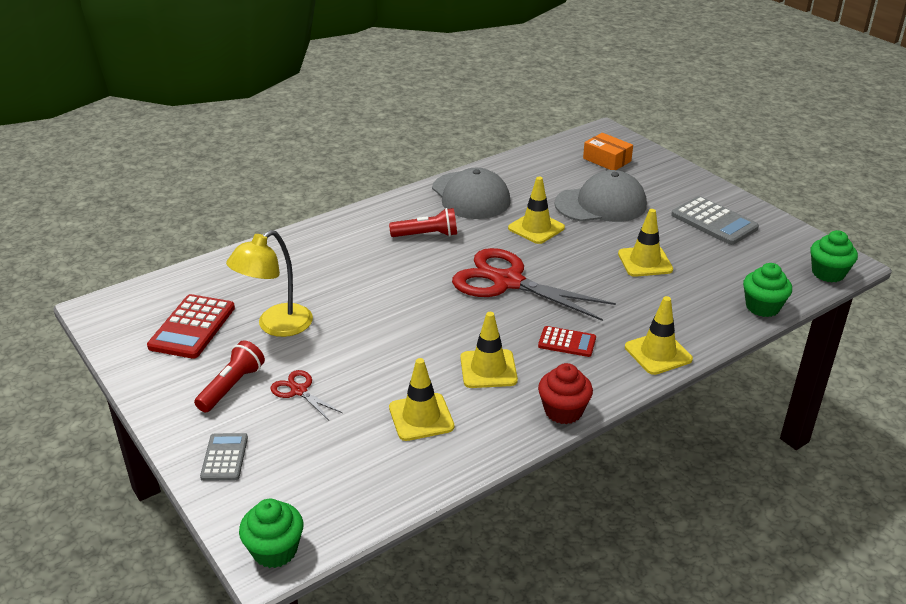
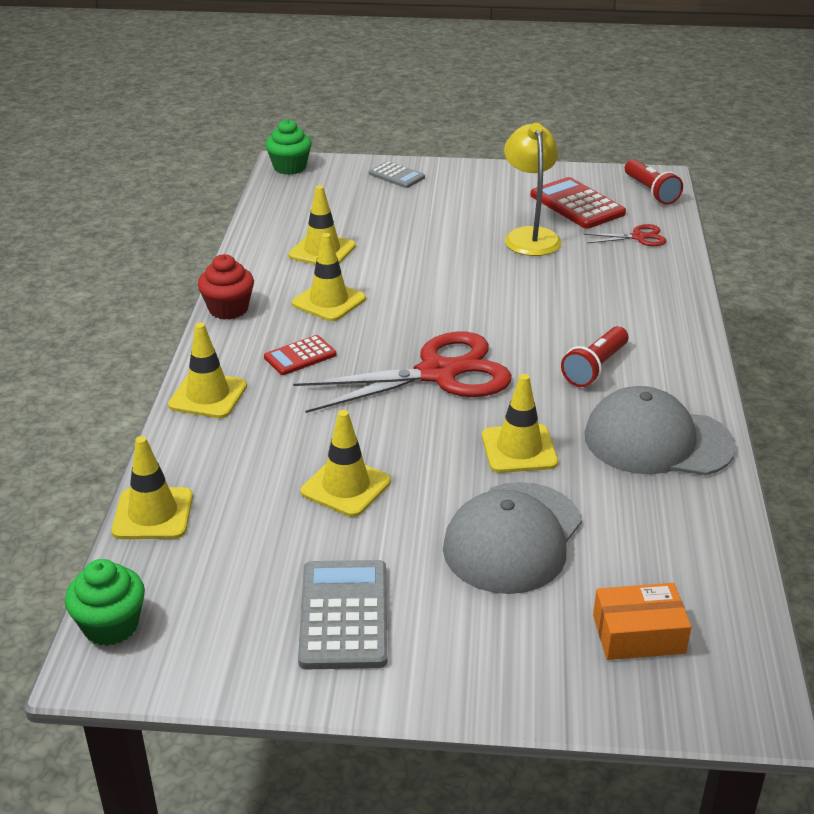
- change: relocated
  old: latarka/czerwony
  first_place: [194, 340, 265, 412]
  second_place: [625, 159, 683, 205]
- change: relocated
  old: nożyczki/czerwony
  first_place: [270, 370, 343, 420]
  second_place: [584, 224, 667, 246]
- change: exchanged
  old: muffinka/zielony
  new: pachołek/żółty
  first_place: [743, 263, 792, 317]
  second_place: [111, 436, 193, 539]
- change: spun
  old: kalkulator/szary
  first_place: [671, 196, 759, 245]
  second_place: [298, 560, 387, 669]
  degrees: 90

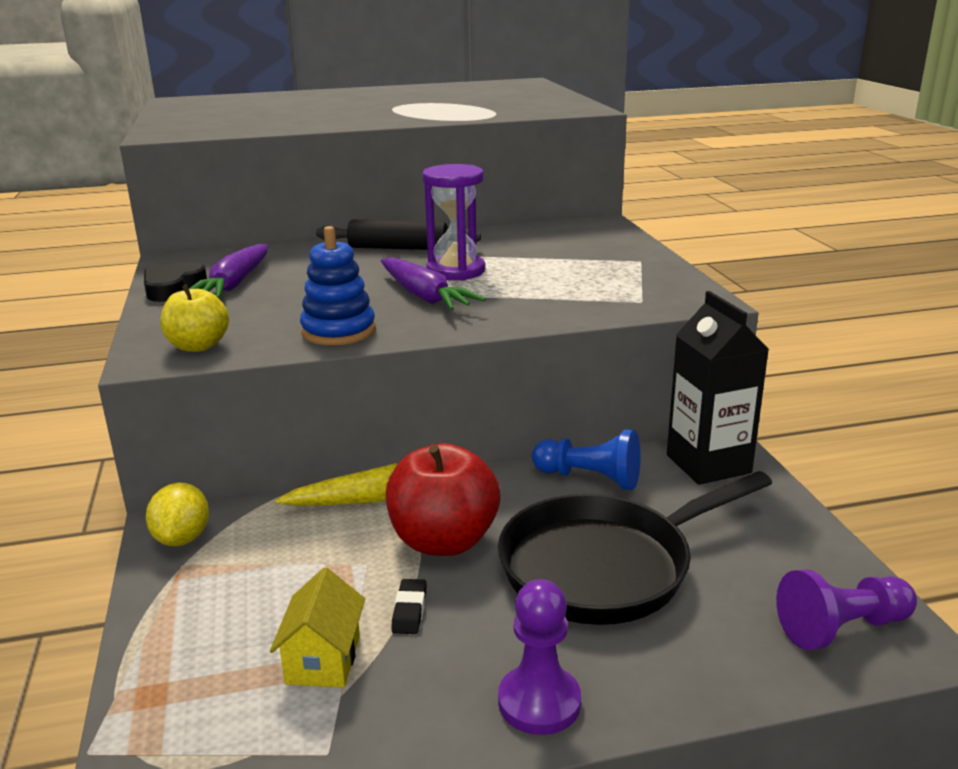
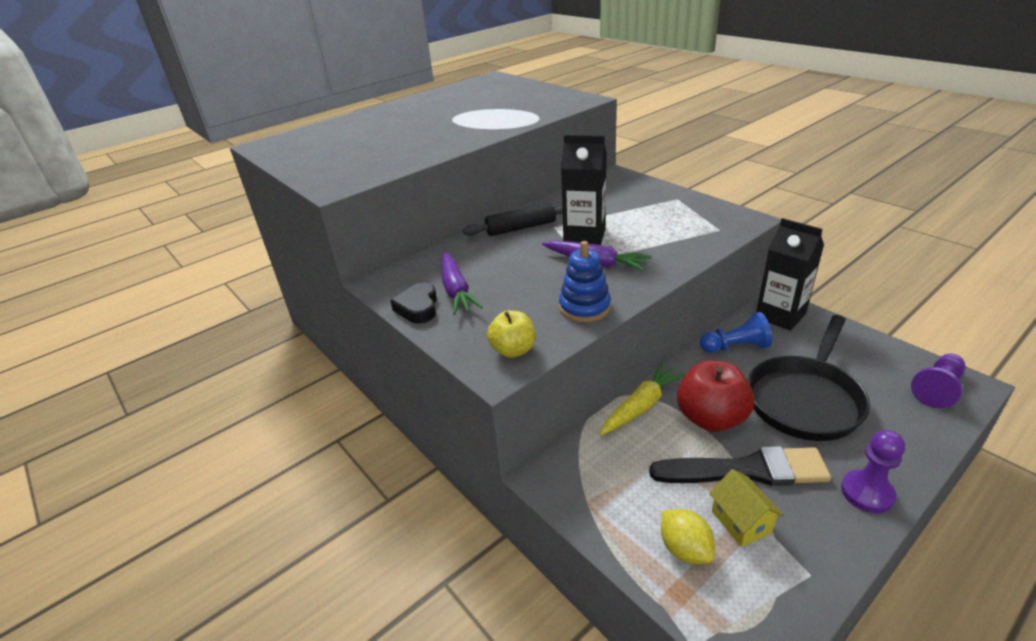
- change: relocated
  old: cytryna/żółty
  first_place: [146, 482, 209, 546]
  second_place: [661, 509, 715, 564]
- change: exchanged
  old: gumka do mazania/czarny
  new: pędzel/czarny
  first_place: [391, 579, 426, 634]
  second_place: [649, 446, 831, 486]
- change: exchanged
  old: klepsydra/fioletowy
  new: karton mleka/czarny
  first_place: [422, 164, 485, 280]
  second_place: [561, 135, 607, 245]

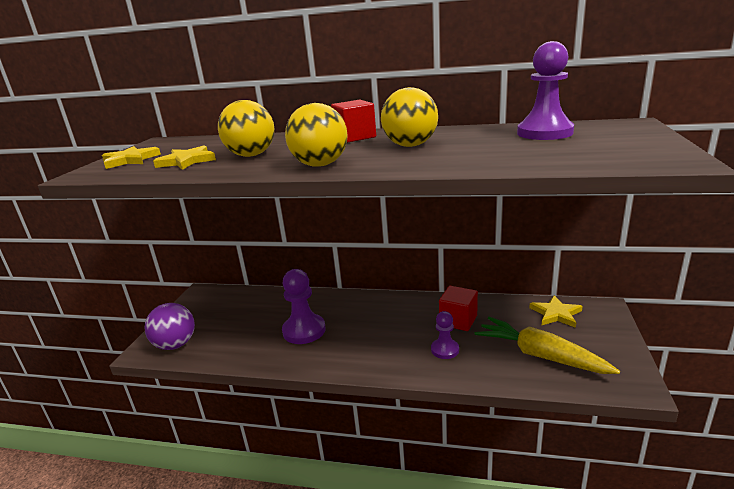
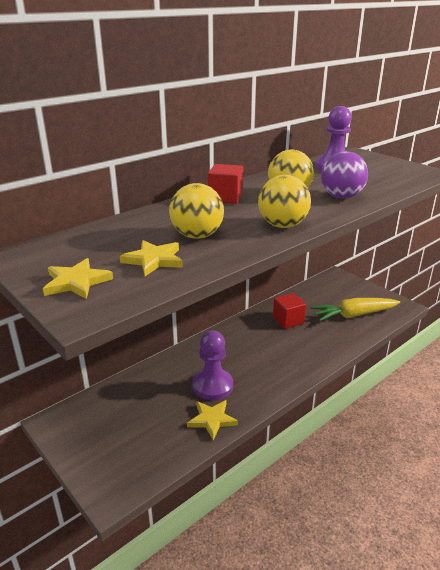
- change: missing
  old: pionek/fioletowy
  first_place: [431, 311, 459, 359]
- change: relocated
  old: piłka/fioletowy
  first_place: [145, 303, 195, 350]
  second_place: [321, 151, 368, 199]
- change: relocated
  old: gwiazda/żółty
  first_place: [529, 295, 583, 328]
  second_place: [187, 400, 238, 440]

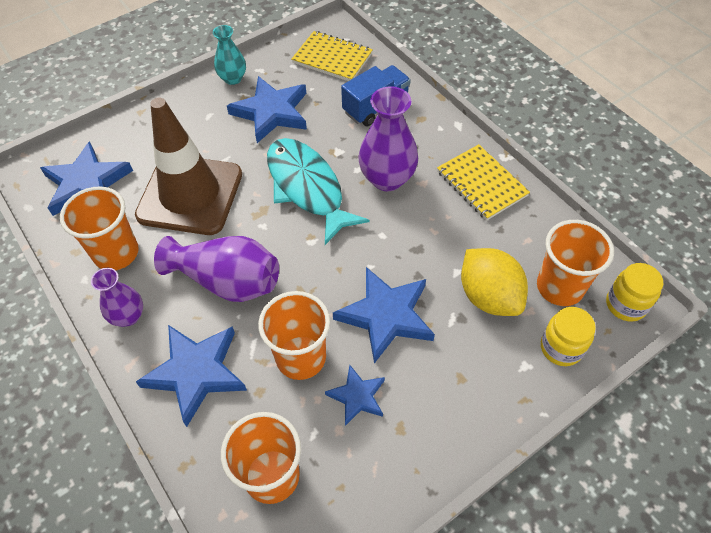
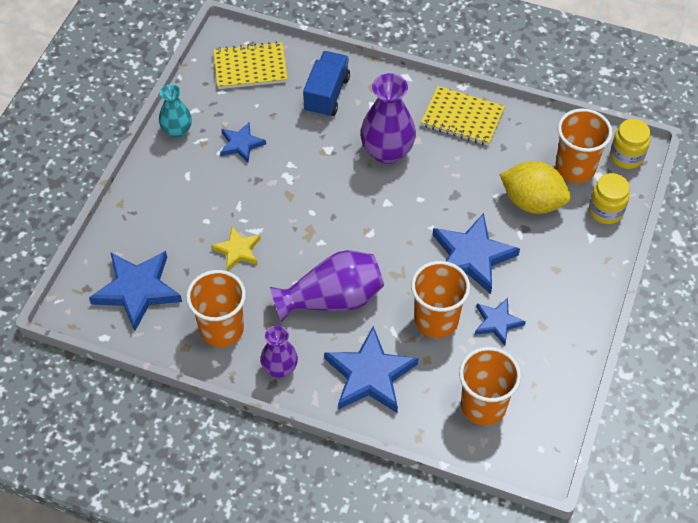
- change: missing
  old: ryba/turkusowy
  first_place: [267, 138, 370, 245]
- change: exchanged
  old: pachołek/brązowy
  new: gwiazda/żółty
  first_place: [135, 98, 242, 235]
  second_place: [211, 226, 261, 271]
- change: size
  old: gwiazda/niebieski
  first_place: [227, 76, 307, 143]
  second_place: [220, 122, 266, 163]
  factor: 0.57

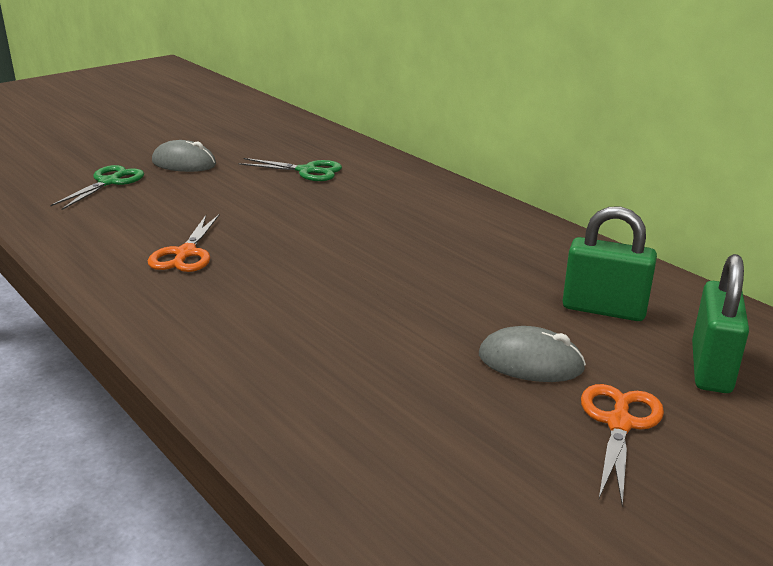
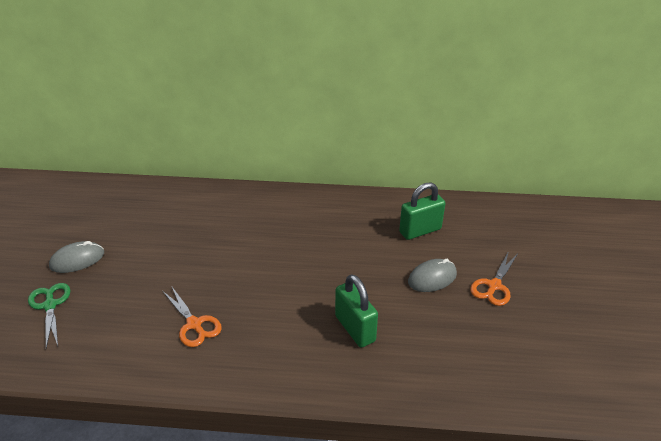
- change: missing
  old: nożyczki/zielony
  first_place: [238, 158, 342, 181]
- change: relocated
  old: kłódka/zielony
  first_place: [692, 254, 749, 393]
  second_place: [335, 274, 378, 348]
- change: spun
  old: nożyczki/pomarańczowy
  first_place: [581, 384, 664, 506]
  second_place: [470, 251, 517, 306]
  degrees: -120

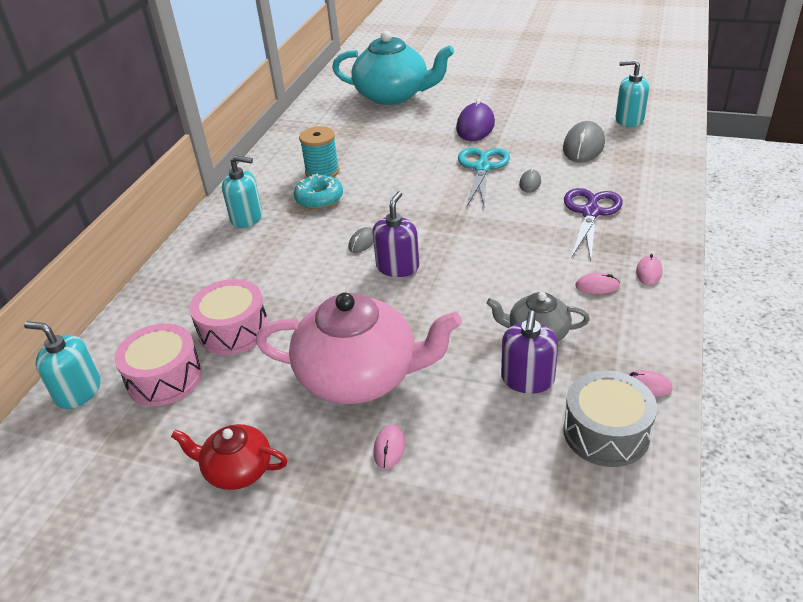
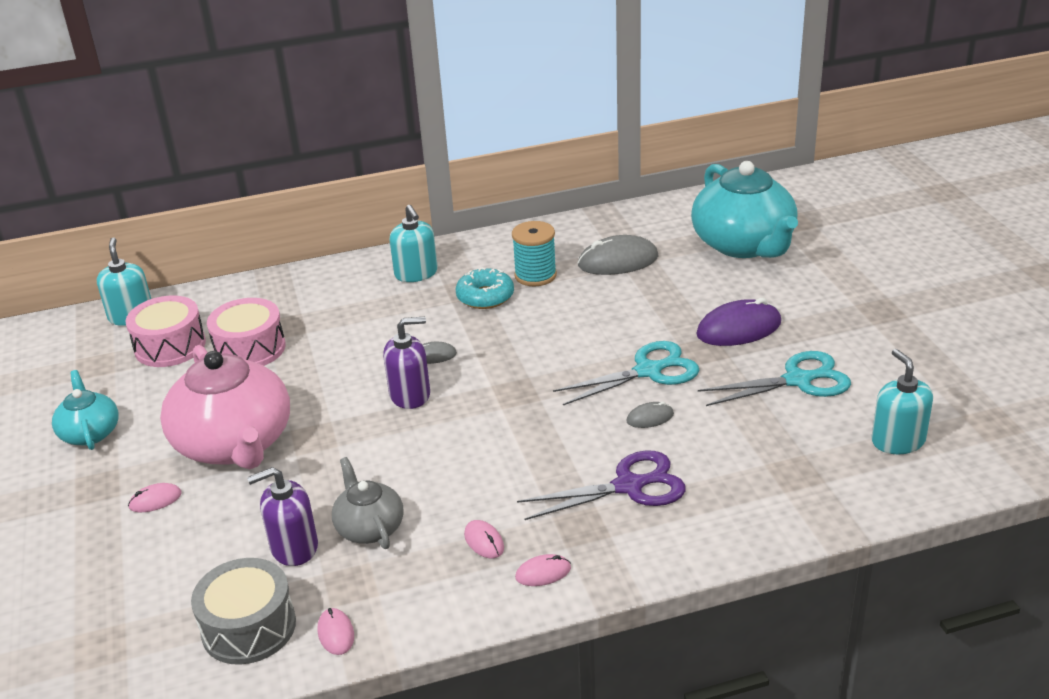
- change: appeared
  new: nożyczki/turkusowy
  second_place: [698, 351, 851, 406]
- change: relocated
  old: myszka/szary
  first_place: [563, 121, 605, 162]
  second_place: [578, 235, 659, 275]
- change: colour
  old: imbryk/czerwony
  new: imbryk/turkusowy
  first_place: [171, 424, 288, 490]
  second_place: [52, 370, 119, 450]

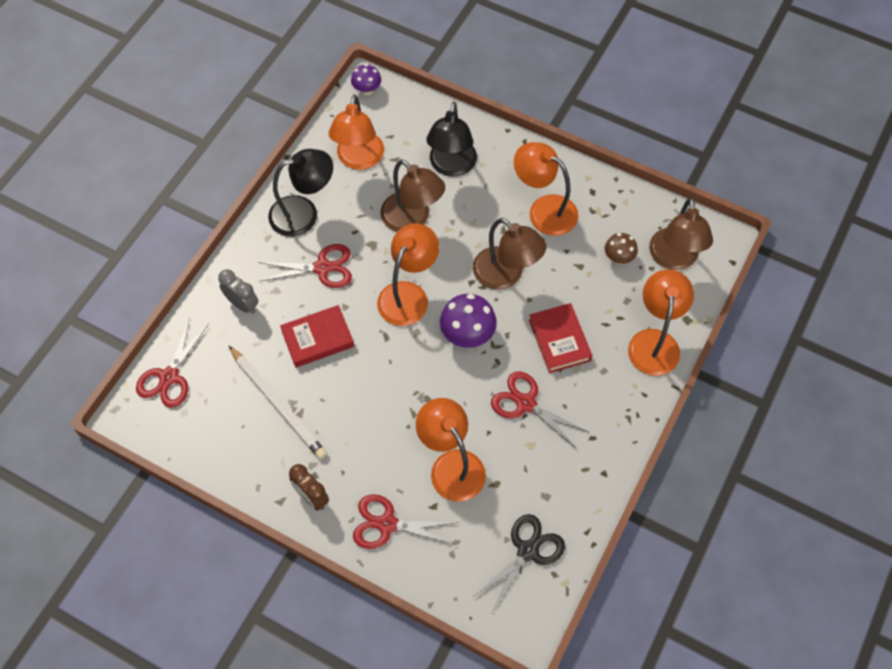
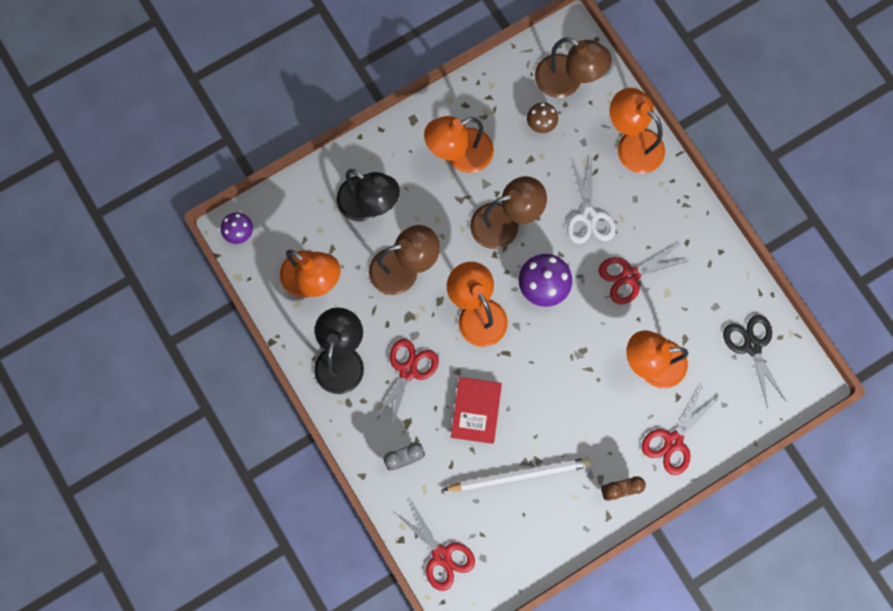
- change: exchanged
  old: książka/czerwony
  new: nożyczki/biały
  first_place: [529, 303, 592, 373]
  second_place: [567, 158, 616, 244]

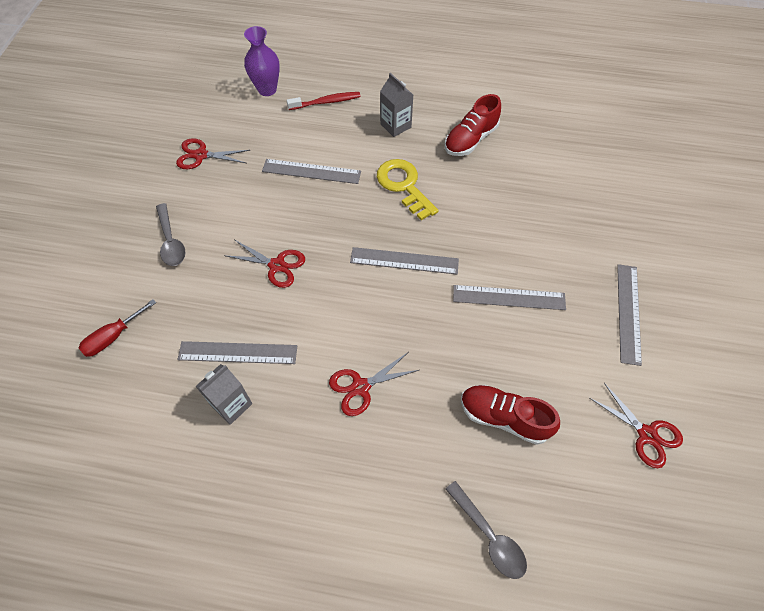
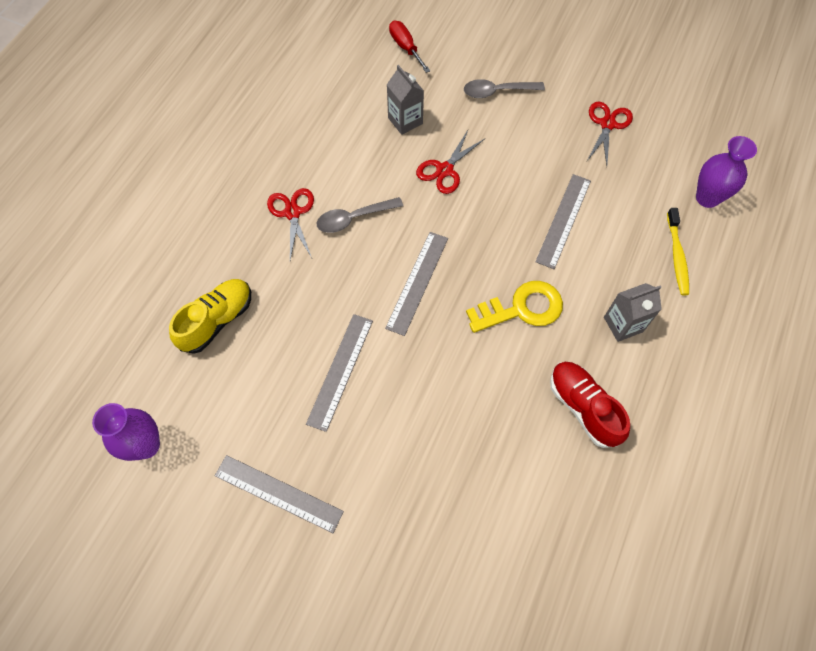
- change: missing
  old: linijka/szary
  first_place: [177, 341, 297, 364]
- change: relocated
  old: karton mleka/szary
  first_place: [196, 364, 252, 425]
  second_place: [387, 65, 424, 135]
- change: relocated
  old: łyżka/szary
  first_place: [445, 481, 527, 579]
  second_place: [317, 197, 403, 233]
- change: exchanged
  old: nożyczki/czerwony
  new: wazon/fioletowy
  first_place: [590, 383, 683, 468]
  second_place: [92, 403, 160, 461]
- change: colour
  old: szczoteczka do zębów/czerwony
  new: szczoteczka do zębów/żółty
  first_place: [287, 92, 361, 110]
  second_place: [667, 208, 689, 295]
- change: colour
  old: but/czerwony
  new: but/żółty
  first_place: [461, 385, 560, 445]
  second_place: [169, 279, 251, 354]

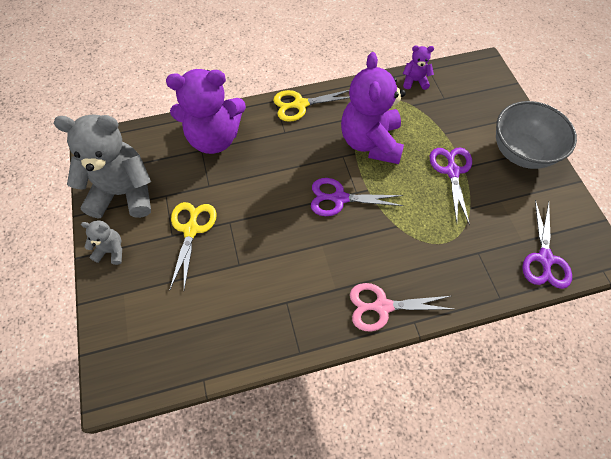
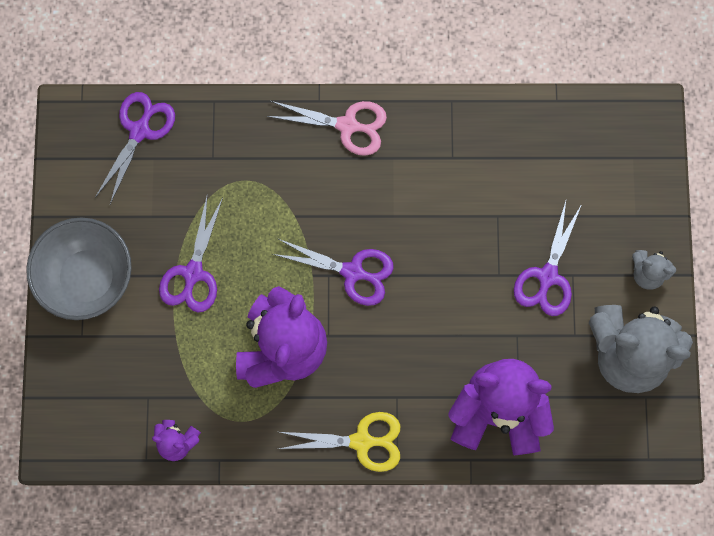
- change: colour
  old: nożyczki/żółty
  new: nożyczki/fioletowy
  first_place: [170, 202, 217, 290]
  second_place: [514, 201, 582, 316]

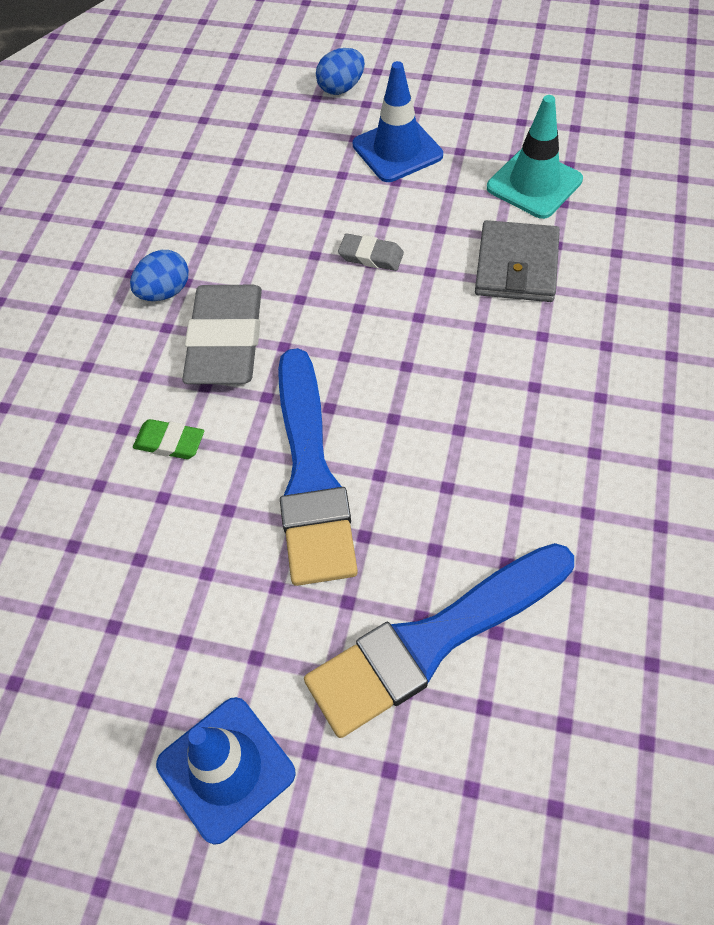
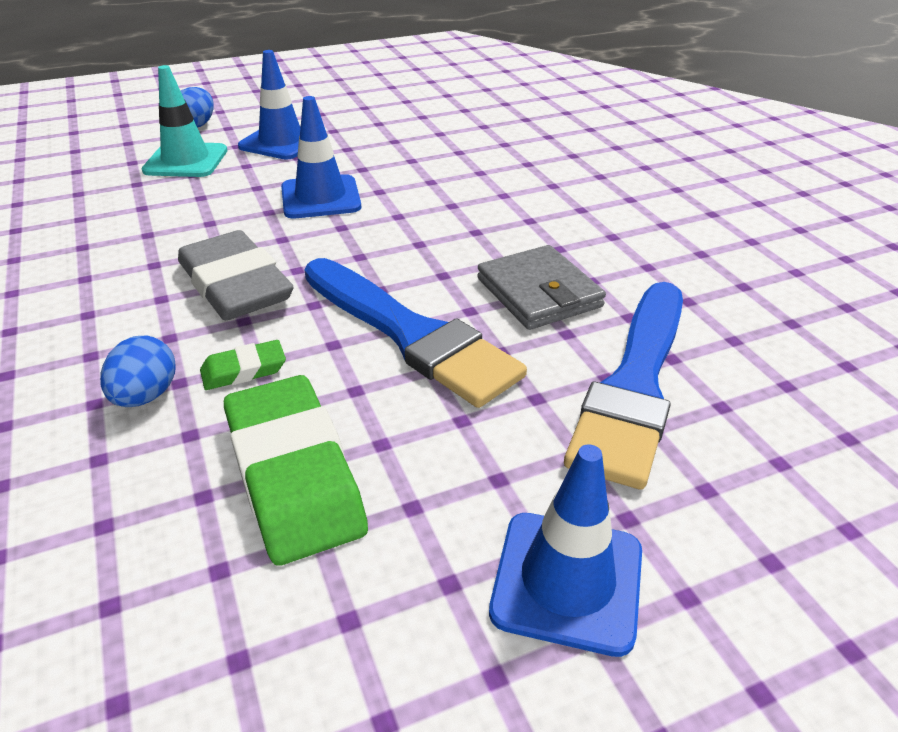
- change: appeared
  new: gumka do mazania/zielony
  second_place: [224, 375, 368, 565]
- change: relocated
  old: jajko/niebieski
  first_place: [130, 250, 189, 301]
  second_place: [100, 336, 176, 407]
- change: relocated
  old: portfel/szary
  first_place: [475, 220, 560, 302]
  second_place: [477, 245, 606, 330]
- change: relocated
  old: pachołek/turkusowy
  first_place: [487, 95, 583, 219]
  second_place: [142, 65, 227, 177]
- change: exchanged
  old: gumka do mazania/szary
  new: pachołek/niebieski
  first_place: [338, 234, 404, 271]
  second_place: [281, 96, 361, 218]

